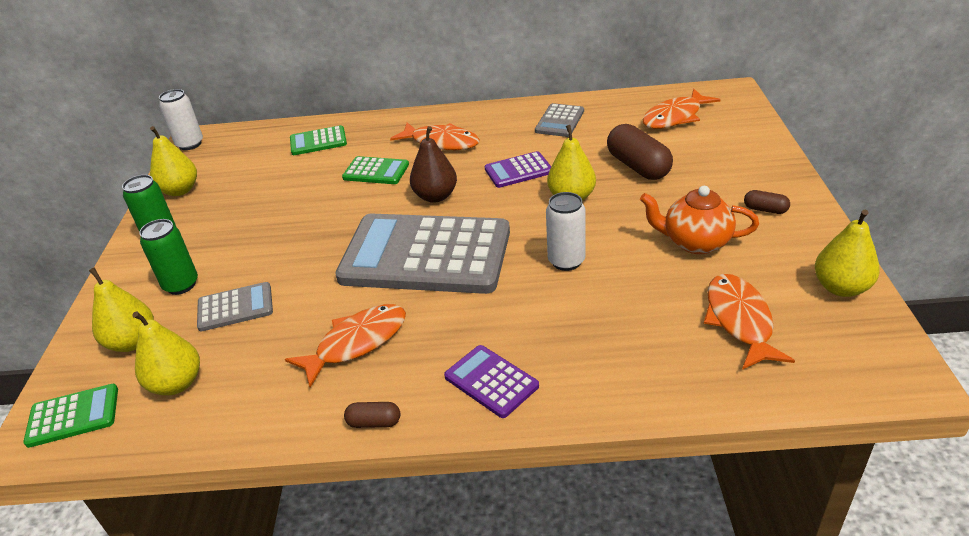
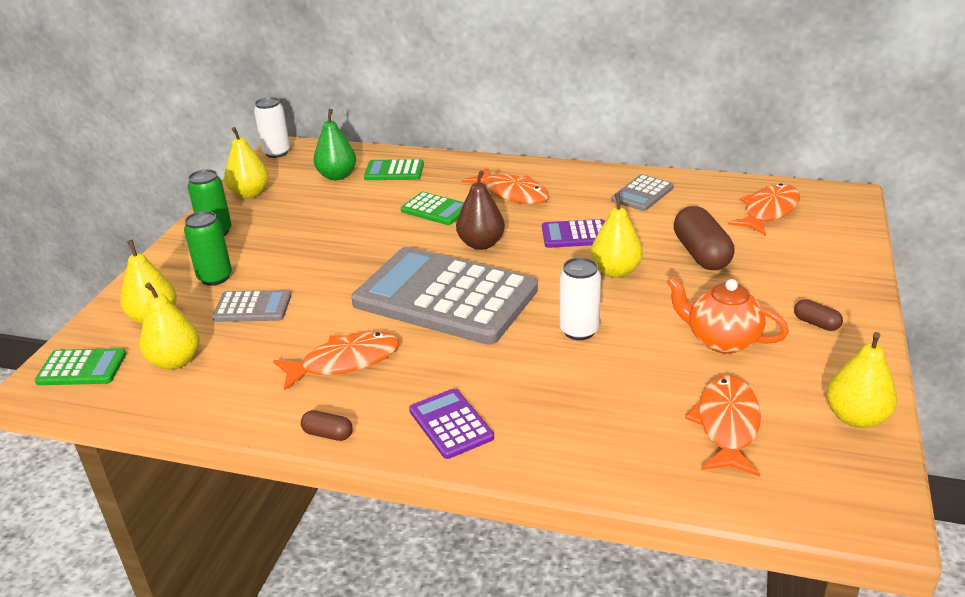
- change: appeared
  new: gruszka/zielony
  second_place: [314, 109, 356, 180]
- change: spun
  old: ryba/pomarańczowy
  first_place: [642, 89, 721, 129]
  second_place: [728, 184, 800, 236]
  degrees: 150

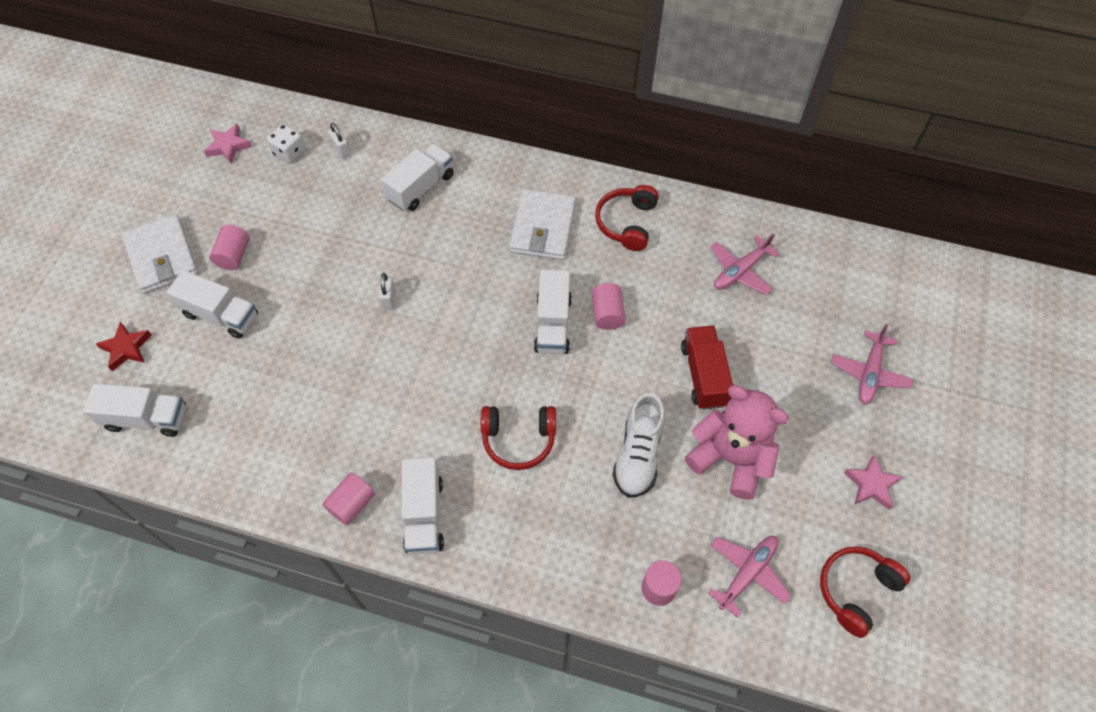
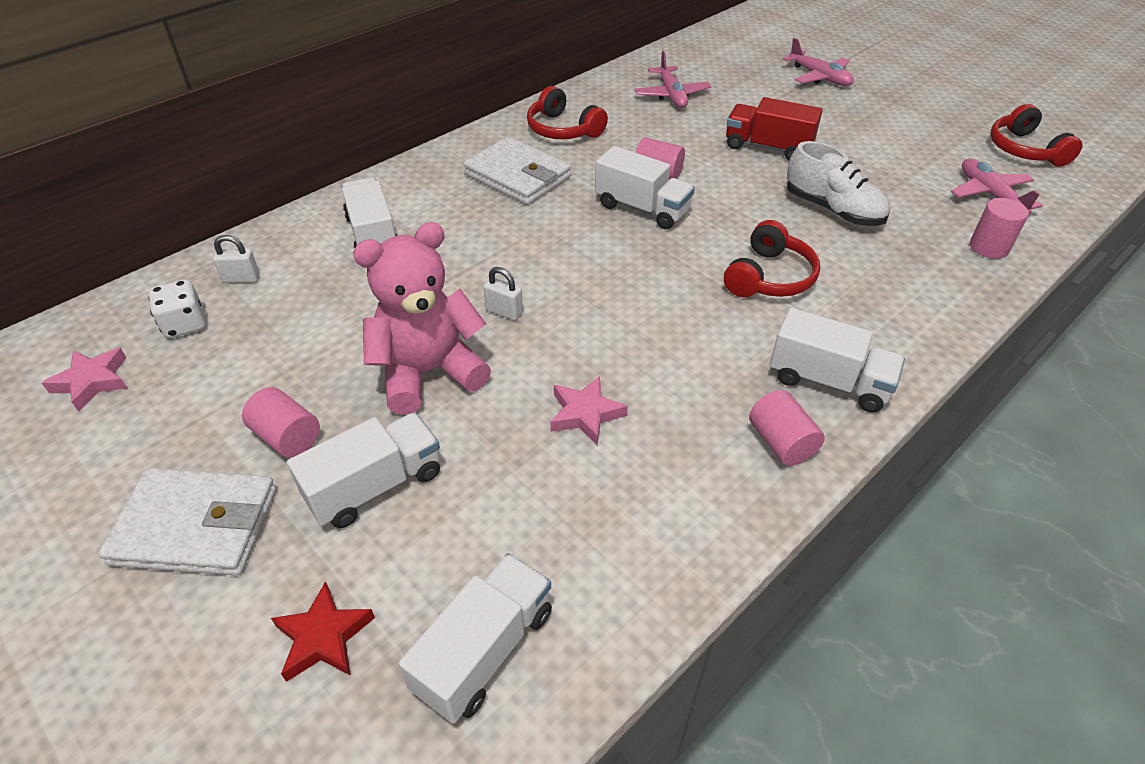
- change: relocated
  old: miś/różowy
  first_place: [685, 385, 789, 500]
  second_place: [353, 222, 491, 415]
- change: relocated
  old: gwiazda/różowy
  first_place: [843, 454, 903, 510]
  second_place: [550, 376, 628, 445]

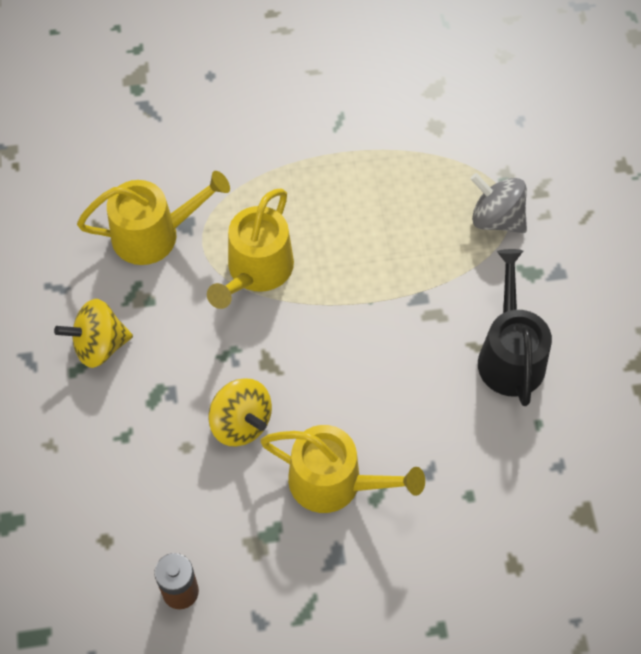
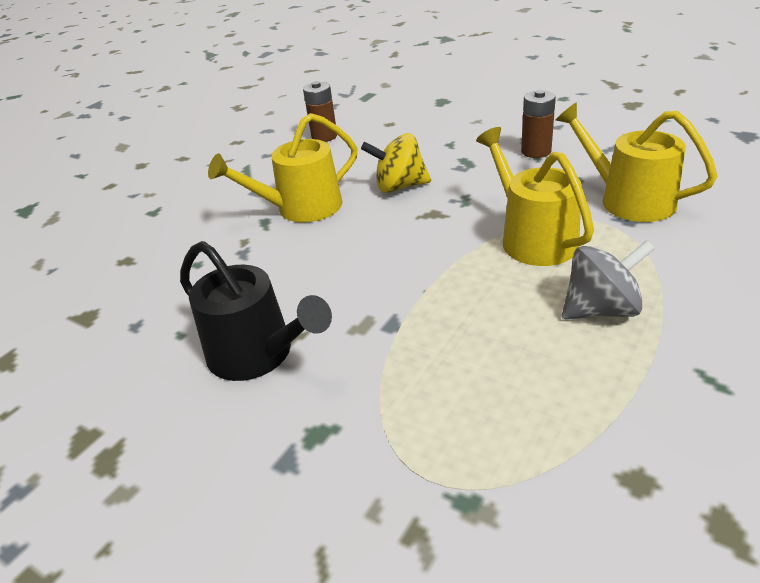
- change: relocated
  old: bączek/szary
  first_place: [470, 173, 527, 233]
  second_place: [562, 240, 655, 319]
- change: exchanged
  old: bączek/żółty
  new: bateria/brązowy
  first_place: [54, 299, 133, 368]
  second_place: [521, 90, 556, 158]
- change: spun
  old: konewka/żółty
  first_place: [77, 171, 230, 265]
  second_place: [556, 102, 717, 222]
  degrees: 105

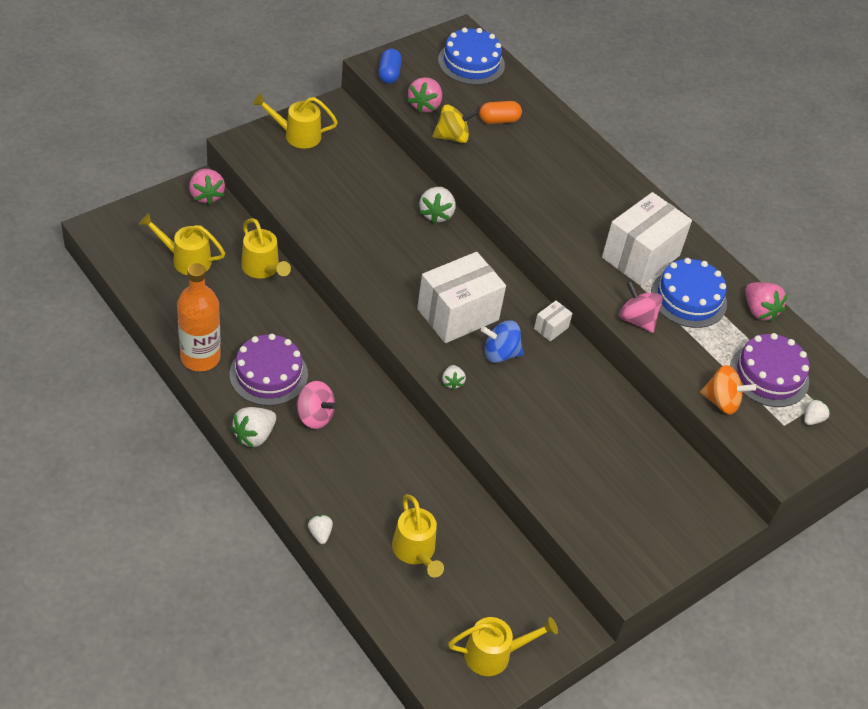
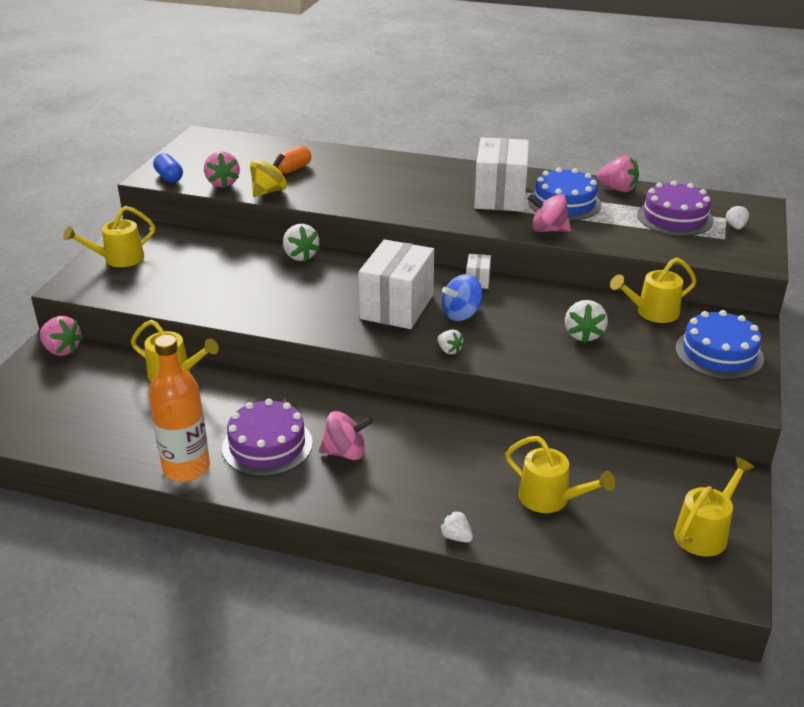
- change: missing
  old: bączek/pomarańczowy
  first_place: [700, 365, 756, 414]
- change: relocated
  old: konewka/żółty
  first_place: [139, 213, 225, 275]
  second_place: [610, 257, 697, 323]
- change: relocated
  old: truskawka/biały
  first_place: [231, 407, 276, 448]
  second_place: [565, 300, 608, 343]
- change: relocated
  old: tort/niebieski
  first_place: [438, 27, 505, 85]
  second_place: [675, 310, 764, 379]

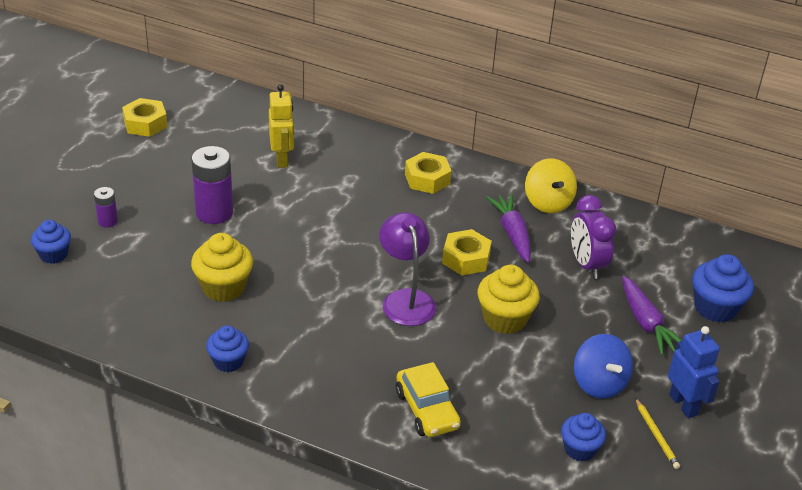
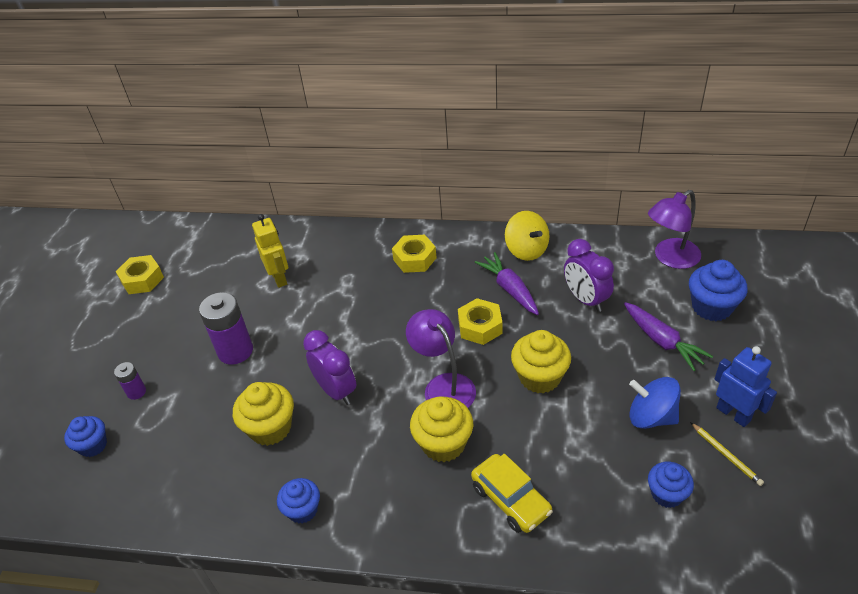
- change: appeared
  new: budzik/fioletowy
  second_place: [303, 330, 356, 405]
- change: appeared
  new: muffinka/żółty
  second_place: [410, 396, 473, 462]
- change: appeared
  new: lampka/fioletowy
  second_place: [648, 190, 701, 269]
- change: spun
  old: bączek/niebieski
  first_place: [574, 334, 633, 399]
  second_place: [629, 377, 681, 429]
  degrees: 150

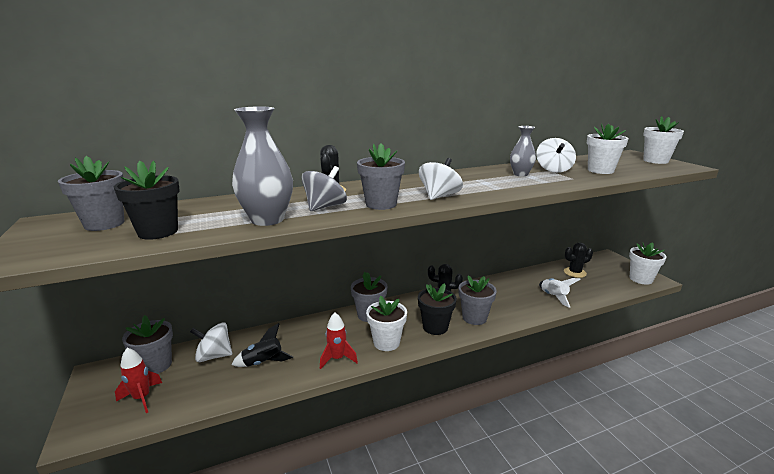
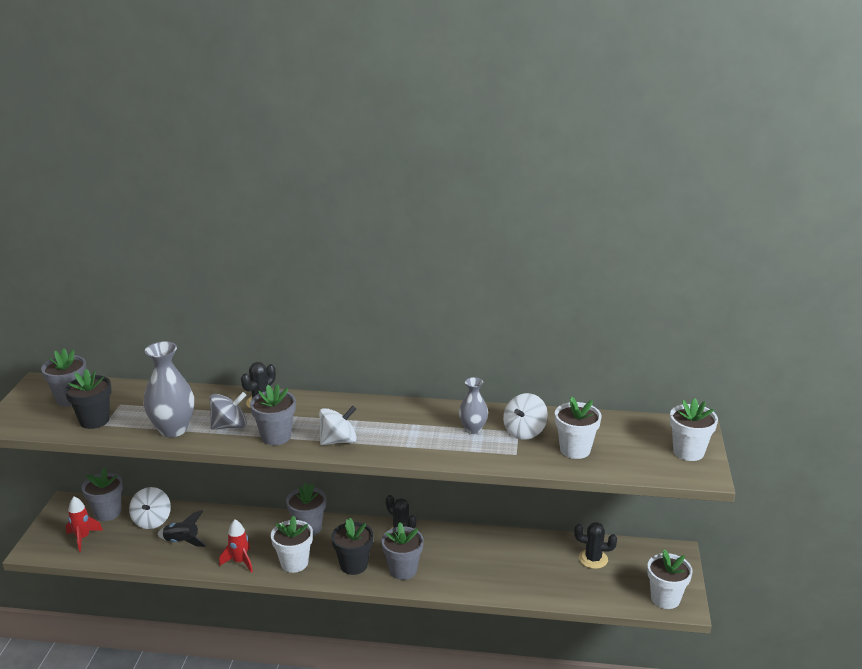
- change: missing
  old: rakieta/biały
  first_place: [539, 278, 581, 308]
- change: spun
  old: bączek/biały
  first_place: [190, 322, 232, 362]
  second_place: [129, 487, 171, 529]
  degrees: -120

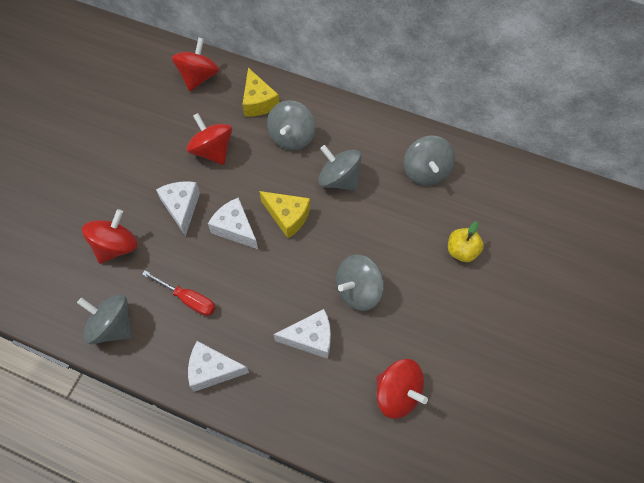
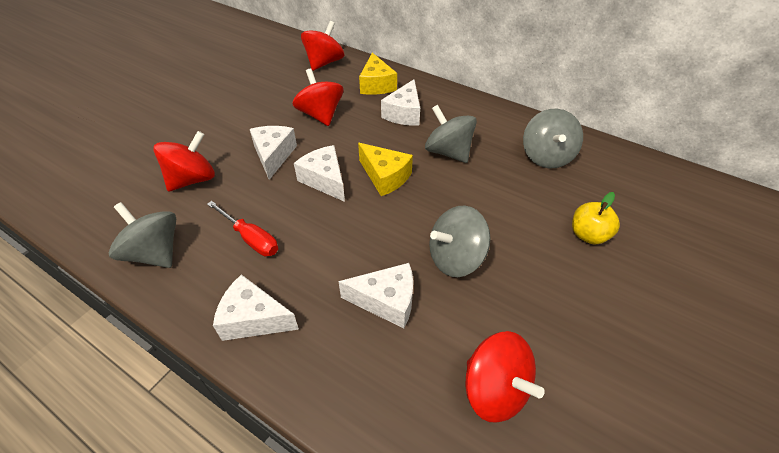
- change: exchanged
  old: bączek/szary
  new: ser/biały
  first_place: [267, 100, 315, 151]
  second_place: [381, 79, 420, 126]

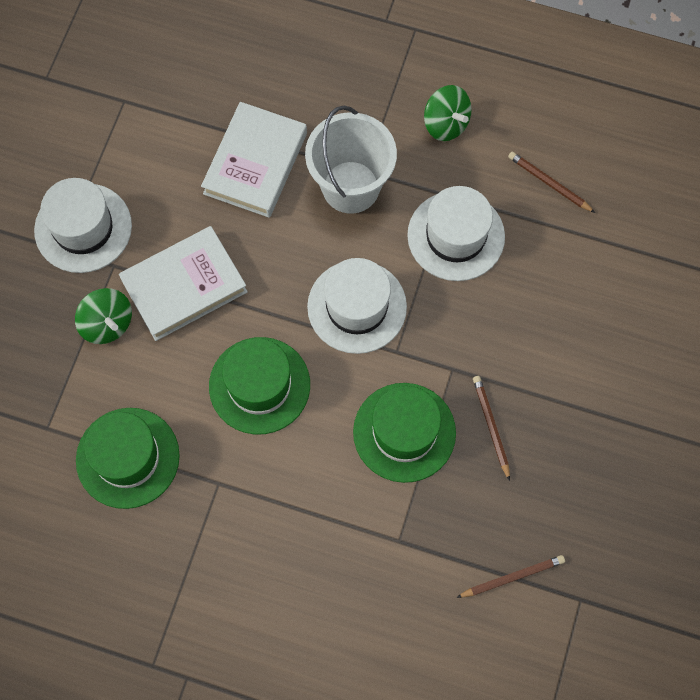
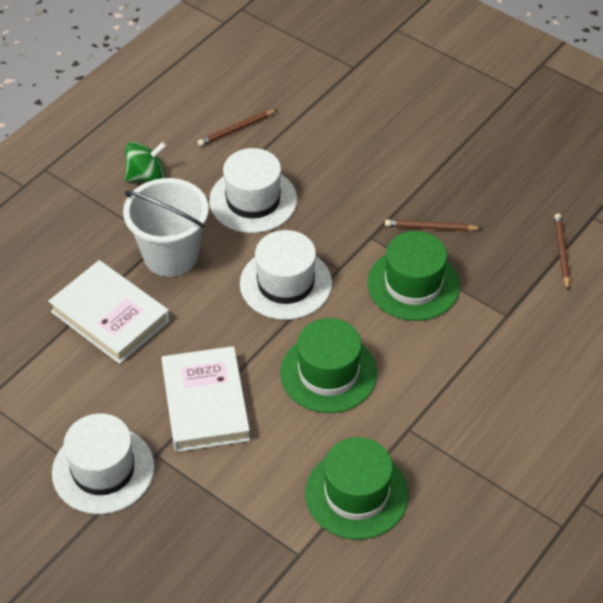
- change: missing
  old: bączek/zielony
  first_place: [75, 288, 132, 344]

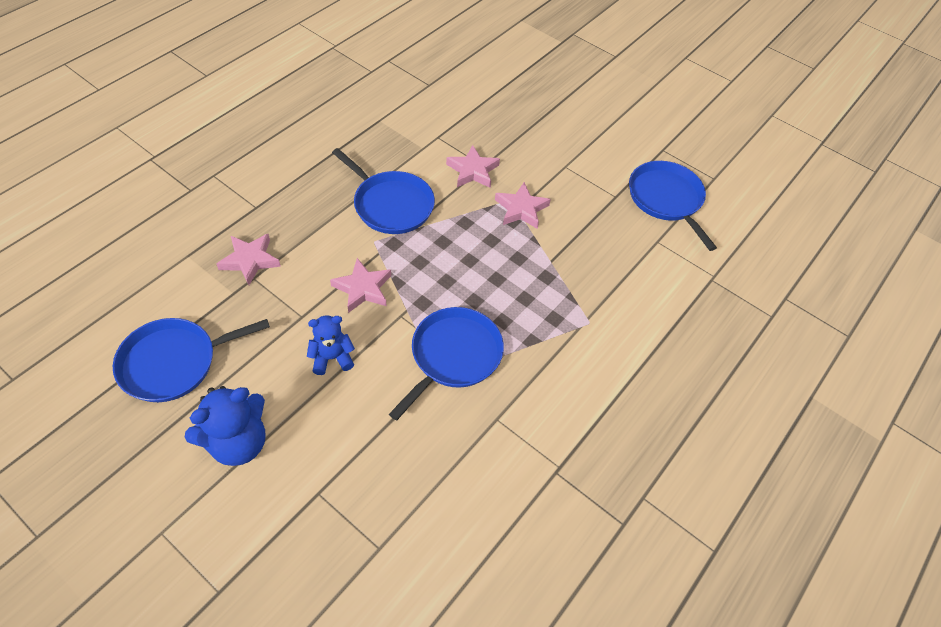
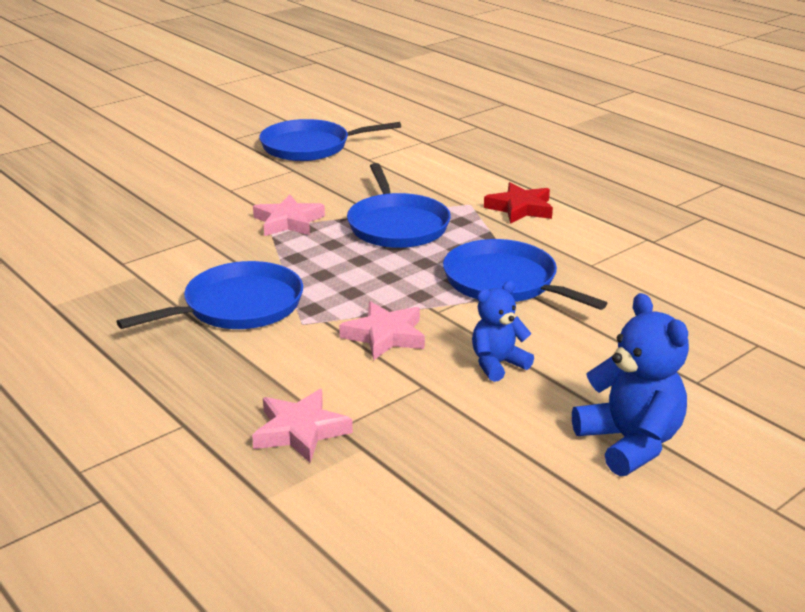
- change: missing
  old: gwiazda/różowy
  first_place: [446, 145, 500, 188]
- change: appeared
  new: gwiazda/czerwony
  second_place: [484, 182, 553, 224]
- change: relocated
  old: patelnia/niebieski
  first_place: [113, 318, 270, 402]
  second_place: [347, 163, 451, 248]
- change: spun
  old: miś/niebieski
  first_place: [307, 315, 355, 375]
  second_place: [472, 281, 534, 382]
  degrees: 60

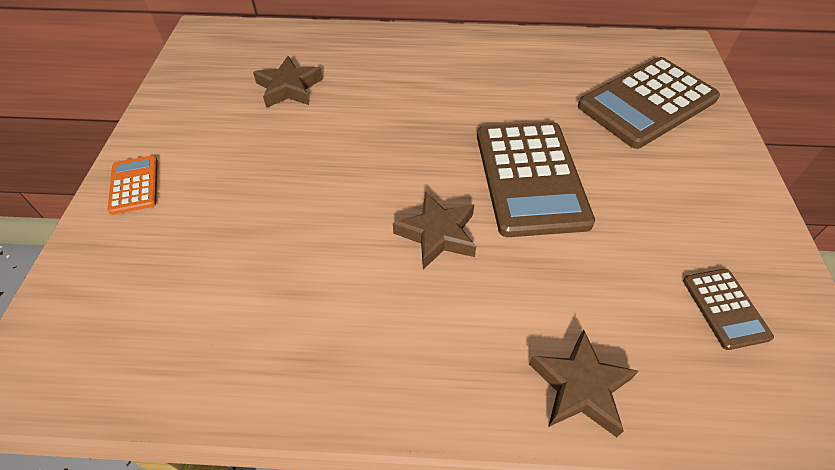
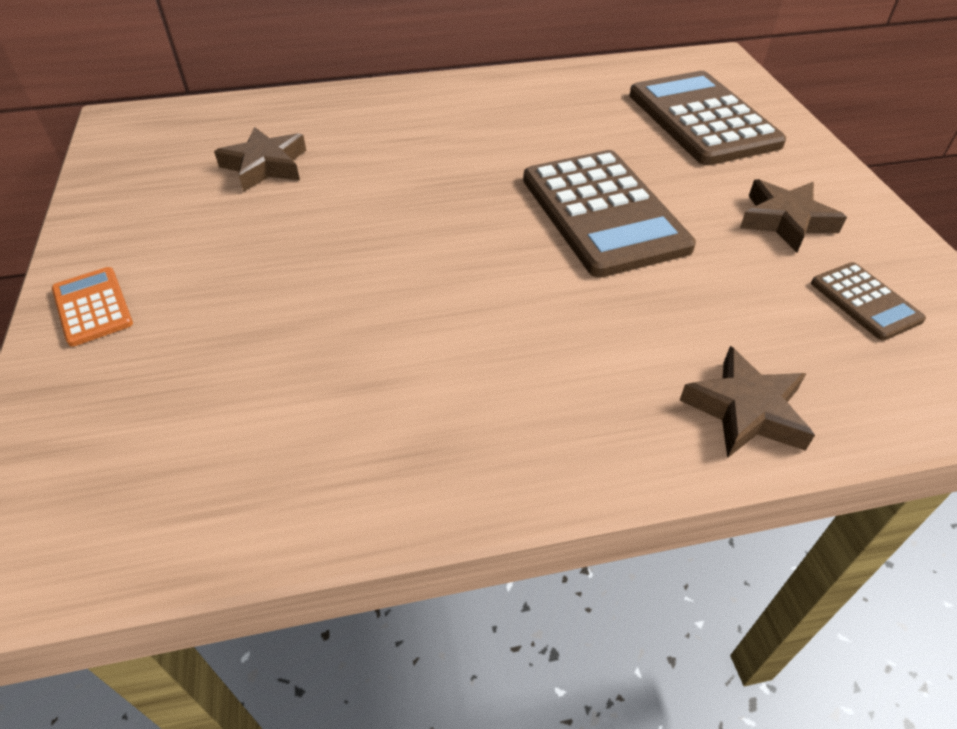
- change: relocated
  old: gwiazda/brązowy
  first_place: [393, 191, 476, 269]
  second_place: [740, 179, 847, 253]
- change: spun
  old: kalkulator/brązowy
  first_place: [578, 57, 720, 149]
  second_place: [629, 71, 786, 166]
  degrees: 120

